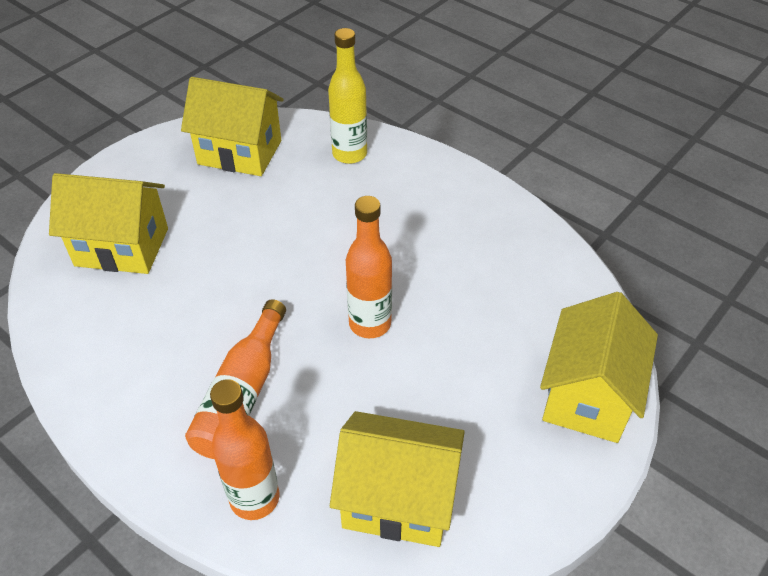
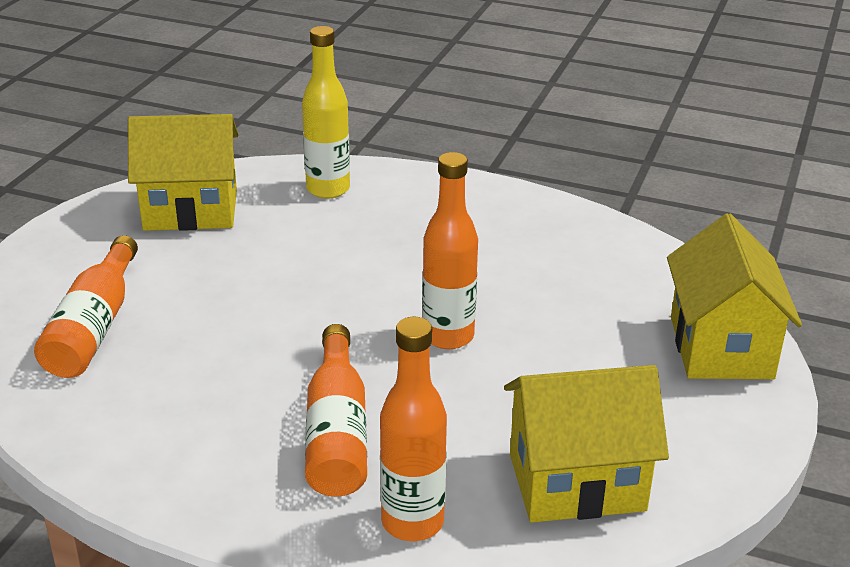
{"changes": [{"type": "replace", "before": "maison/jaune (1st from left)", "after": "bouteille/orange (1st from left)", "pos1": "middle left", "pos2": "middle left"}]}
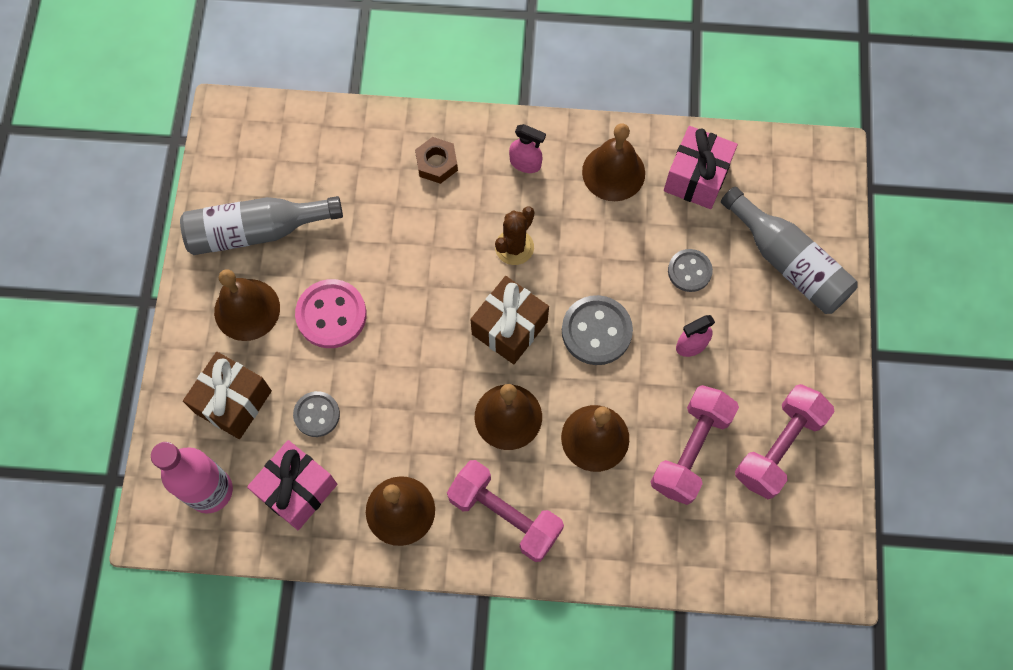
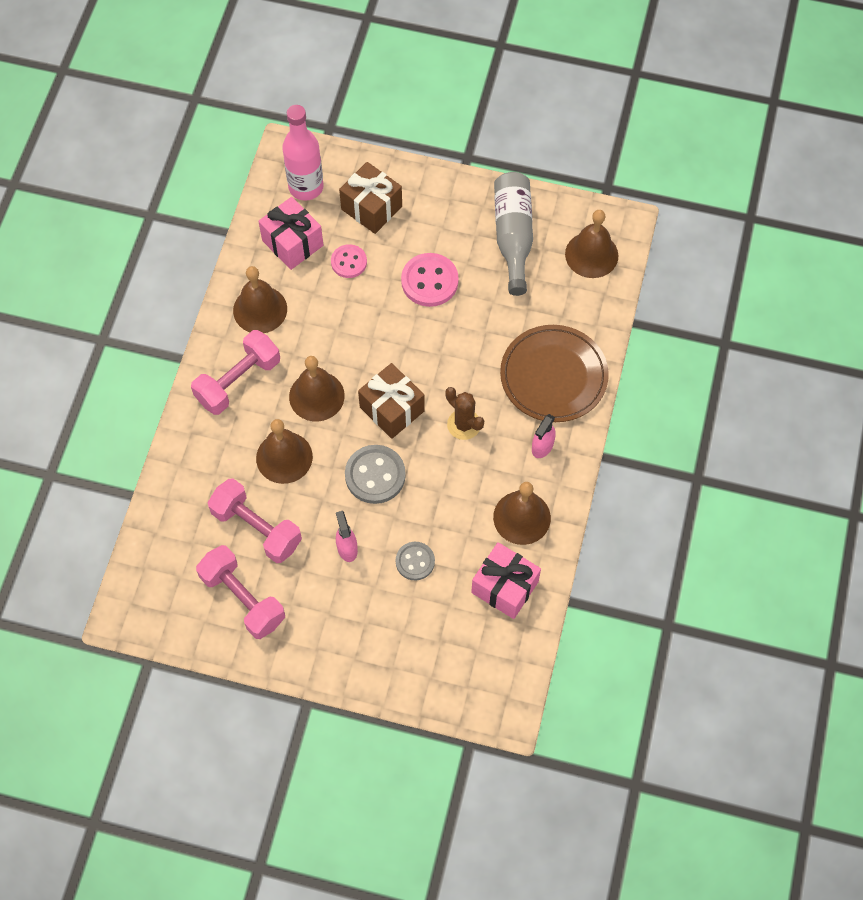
{"changes": [{"type": "replace", "before": "écrou/marron", "after": "assiette/marron", "pos1": "top centre", "pos2": "centre"}, {"type": "delete", "before": "bouteille/gris (2nd from left)", "pos1": "middle right"}, {"type": "move", "before": "cloche/marron (1st from left in the first image)", "after": "cloche/marron (5th from left)", "pos1": "middle left", "pos2": "top right"}, {"type": "recolor", "before": "bouton/gris (1st from left)", "after": "bouton/rose (1st from left)", "pos1": "middle left", "pos2": "top centre"}]}
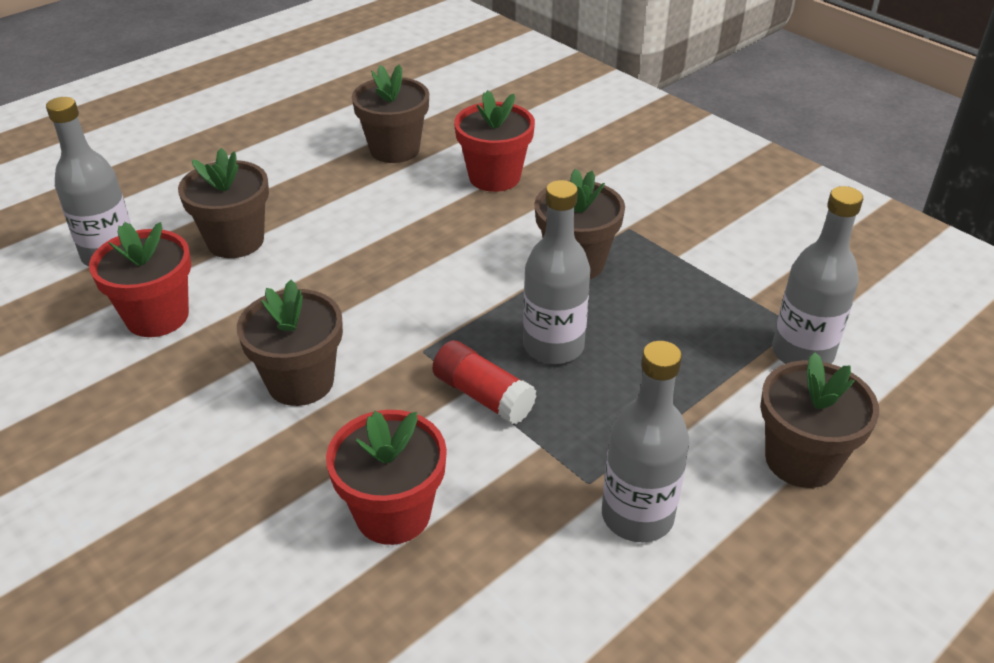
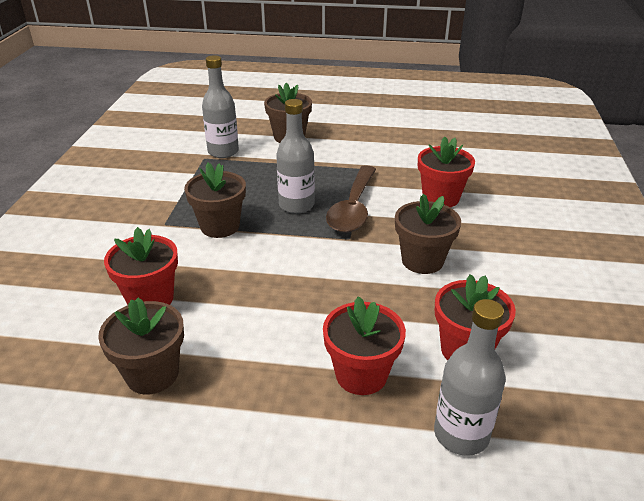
{"changes": [{"type": "recolor", "before": "pot de fleurs/marron (1st from left)", "after": "pot de fleurs/rouge (2nd from left)", "pos1": "top left", "pos2": "bottom centre"}, {"type": "replace", "before": "bâton de colle/rouge", "after": "cuillère/marron", "pos1": "centre", "pos2": "centre"}, {"type": "delete", "before": "bouteille/gris (3rd from left)", "pos1": "bottom centre"}]}
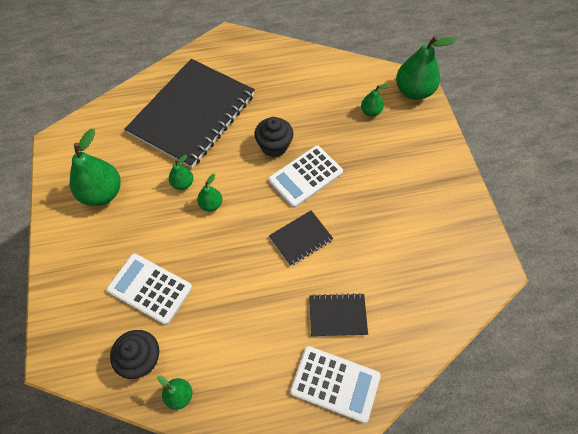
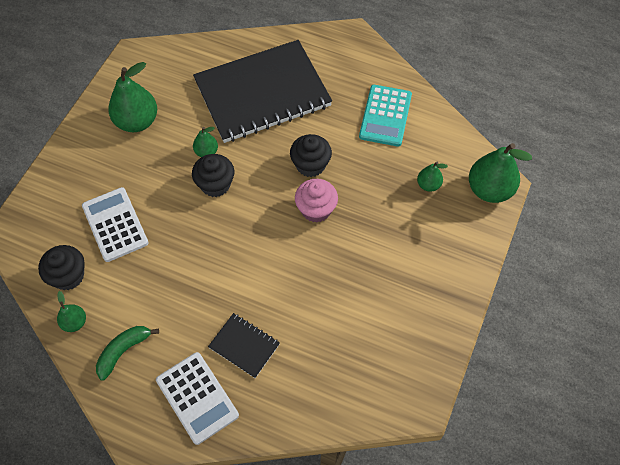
{"changes": [{"type": "replace", "before": "calculatrice/blanc (2nd from left)", "after": "muffin/rose", "pos1": "centre", "pos2": "centre"}, {"type": "replace", "before": "poire/vert (4th from left)", "after": "muffin/noir (2nd from left)", "pos1": "centre", "pos2": "centre"}, {"type": "delete", "before": "carnet/noir (2nd from left)", "pos1": "centre"}, {"type": "insert", "after": "calculatrice/turquoise", "pos2": "top centre"}, {"type": "insert", "after": "banane/vert", "pos2": "bottom left"}]}
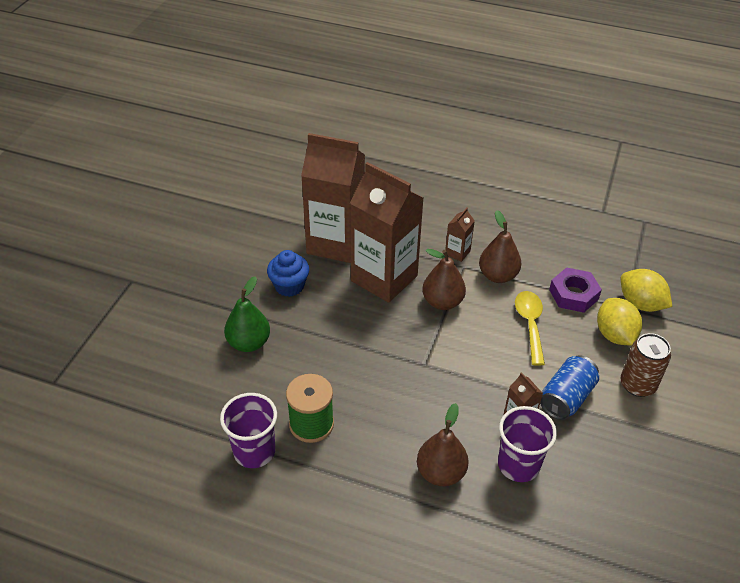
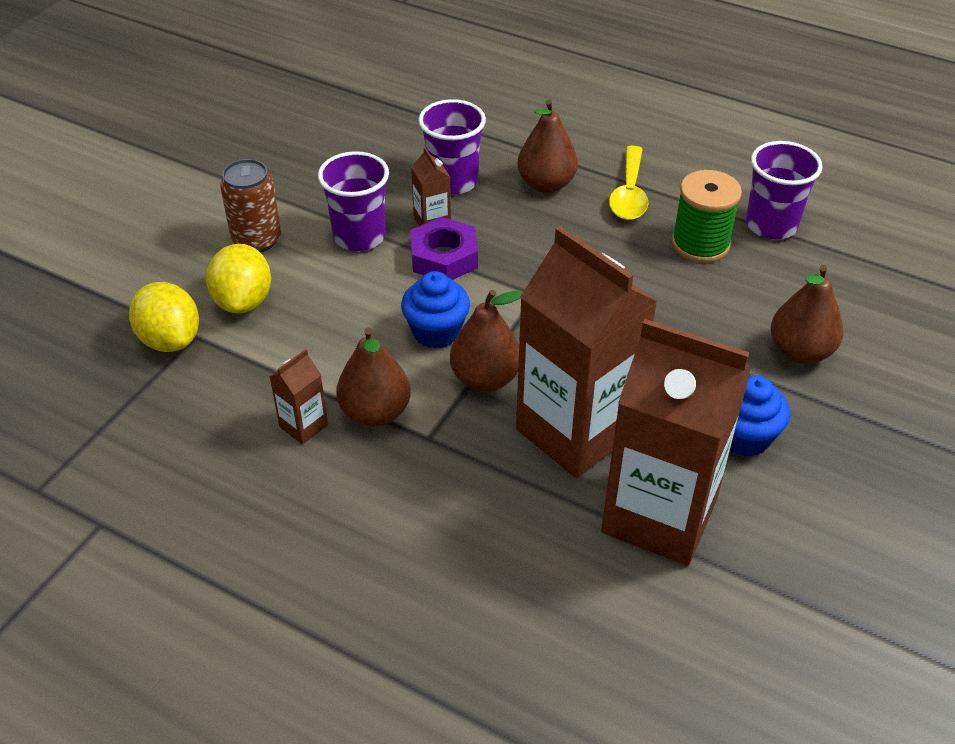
{"changes": [{"type": "move", "before": "brique de lait/marron (3rd from left in the first image)", "after": "brique de lait/marron (1st from left)", "pos1": "centre", "pos2": "middle left"}, {"type": "move", "before": "écrou/violet", "pos1": "middle right", "pos2": "centre"}, {"type": "recolor", "before": "poire/vert", "after": "poire/marron (4th from left)", "pos1": "centre", "pos2": "middle right"}, {"type": "move", "before": "cuillère/jaune", "pos1": "middle right", "pos2": "top centre"}, {"type": "replace", "before": "canette/bleu", "after": "gobelet/violet (1st from left)", "pos1": "middle right", "pos2": "top centre"}, {"type": "insert", "after": "muffin/bleu (1st from left)", "pos2": "centre"}]}
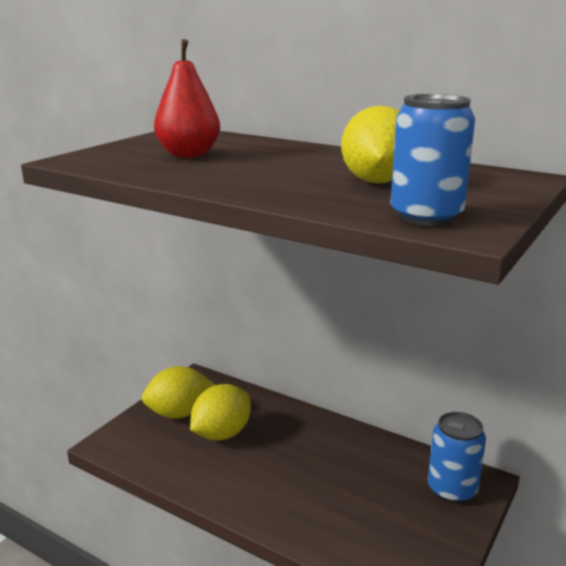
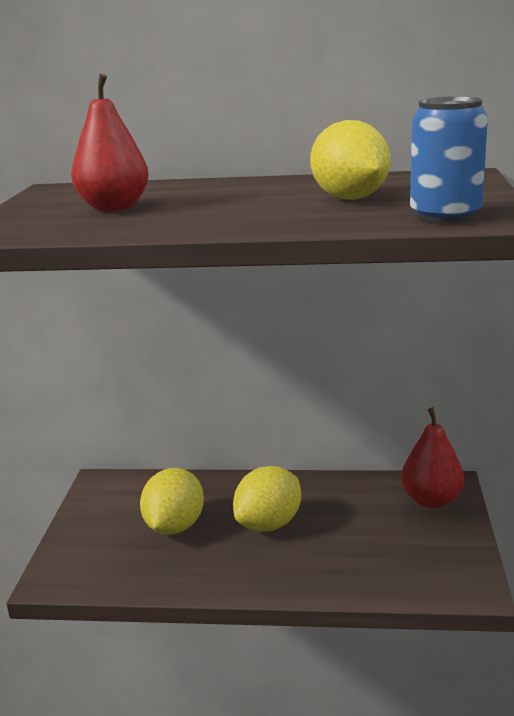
{"changes": [{"type": "move", "before": "citron/jaune (1st from left in the first image)", "after": "citron/jaune (2nd from left)", "pos1": "bottom left", "pos2": "bottom centre"}, {"type": "replace", "before": "canette/bleu (2nd from left)", "after": "poire/rouge (2nd from left)", "pos1": "bottom right", "pos2": "middle right"}]}
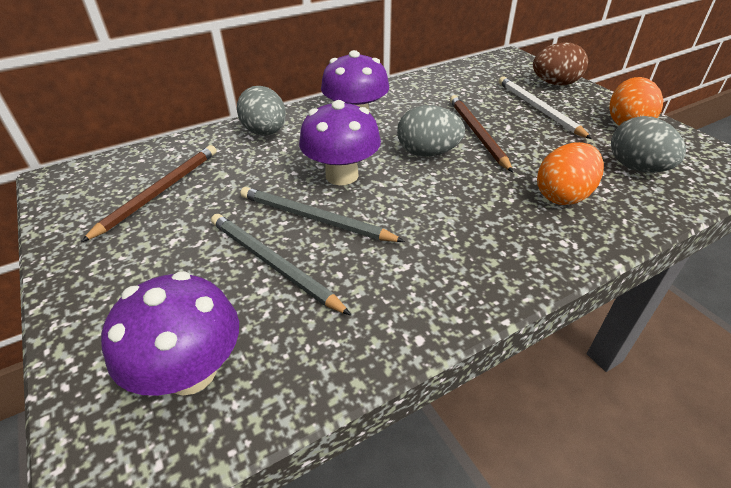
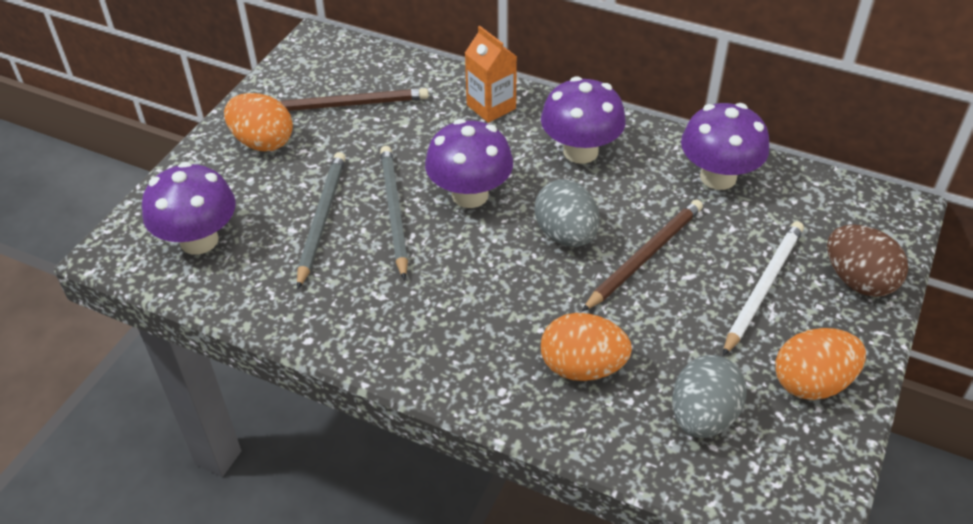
{"changes": [{"type": "replace", "before": "œuf/gris (1st from left)", "after": "brique de lait/orange", "pos1": "top centre", "pos2": "top centre"}, {"type": "insert", "after": "œuf/orange (1st from left)", "pos2": "top left"}, {"type": "insert", "after": "champignon/violet (4th from left)", "pos2": "top right"}]}
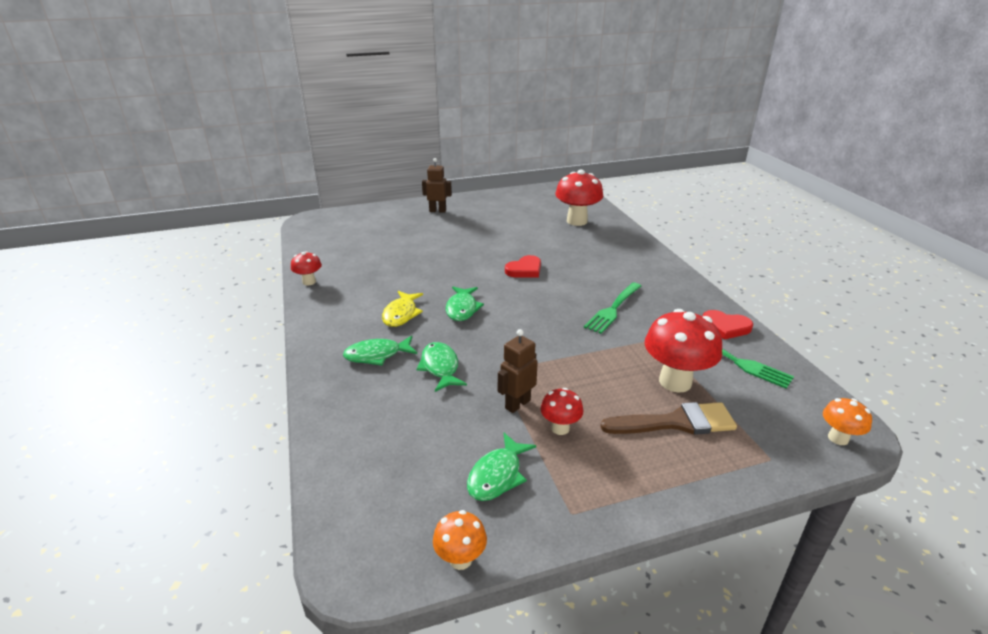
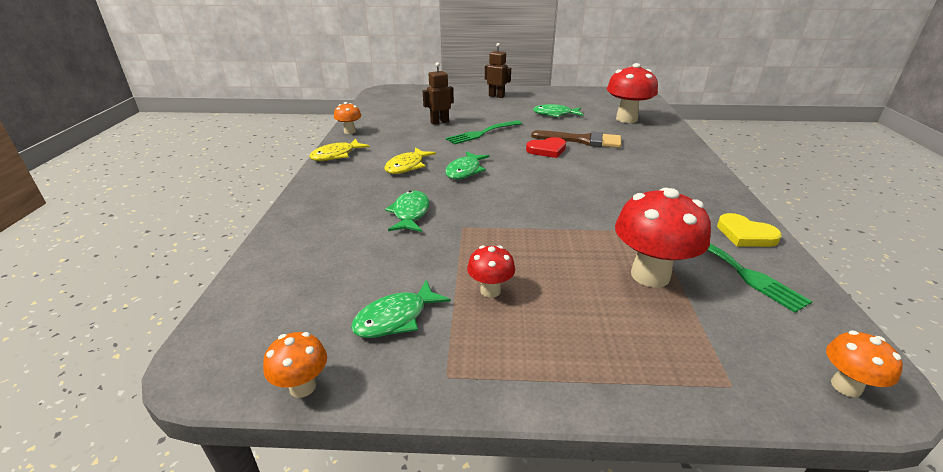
{"changes": [{"type": "recolor", "before": "champignon/rouge (1st from left)", "after": "champignon/orange (2nd from left)", "pos1": "middle left", "pos2": "top centre"}, {"type": "move", "before": "fourchette/vert (1st from left)", "pos1": "centre", "pos2": "top centre"}, {"type": "recolor", "before": "cœur/rouge (2nd from left)", "after": "cœur/jaune", "pos1": "middle right", "pos2": "middle right"}, {"type": "move", "before": "robot/marron (2nd from left in the first image)", "after": "robot/marron (1st from left)", "pos1": "centre", "pos2": "top centre"}, {"type": "move", "before": "poisson/vert (1st from left in the first image)", "after": "poisson/vert (4th from left)", "pos1": "centre", "pos2": "top centre"}, {"type": "move", "before": "pinceau/marron", "pos1": "middle right", "pos2": "top centre"}, {"type": "insert", "after": "poisson/jaune (1st from left)", "pos2": "top centre"}]}
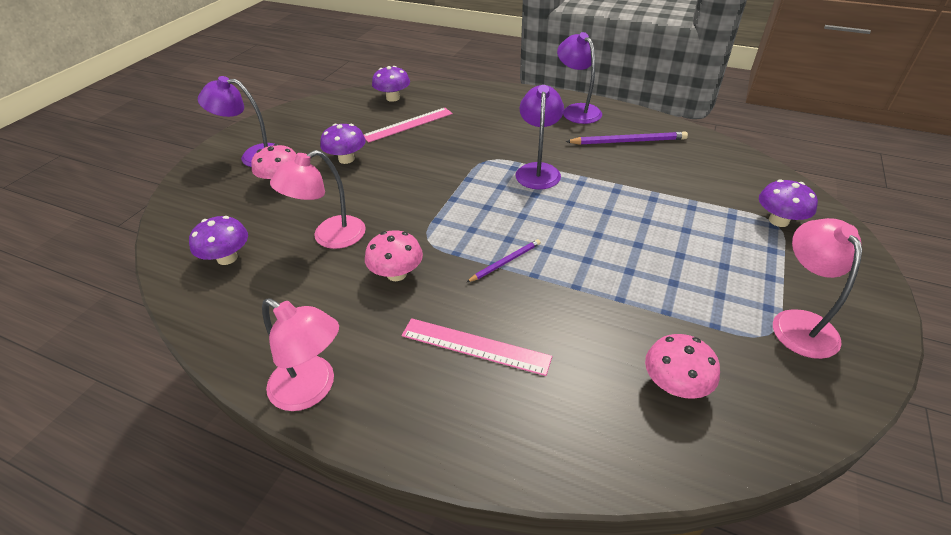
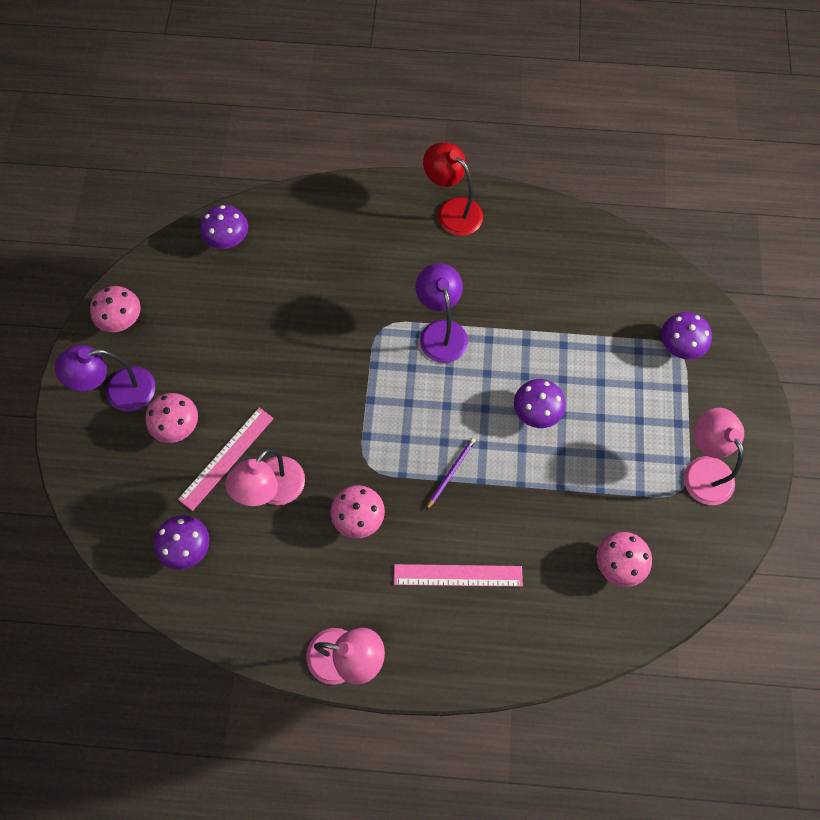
{"changes": [{"type": "recolor", "before": "lampe/violet (3rd from left)", "after": "lampe/rouge", "pos1": "top centre", "pos2": "top centre"}, {"type": "move", "before": "règle/rose (1st from left)", "pos1": "top centre", "pos2": "middle left"}, {"type": "move", "before": "champignon/violet (2nd from left in the first image)", "after": "champignon/violet (3rd from left)", "pos1": "top centre", "pos2": "centre"}, {"type": "delete", "before": "crayon/violet (2nd from left)", "pos1": "top centre"}, {"type": "insert", "after": "champignon/rose (1st from left)", "pos2": "middle left"}]}
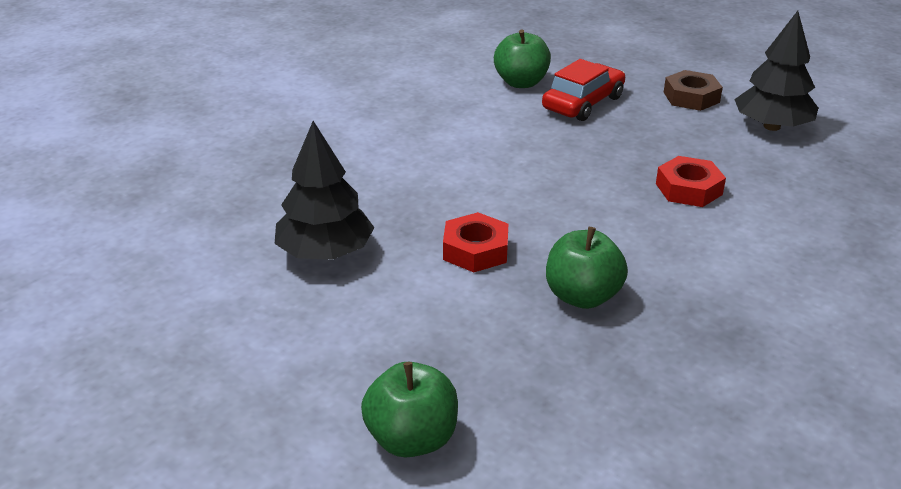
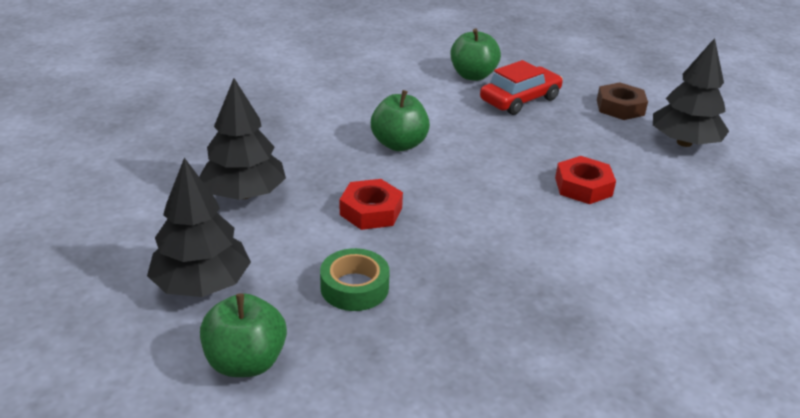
{"changes": [{"type": "move", "before": "pomme/vert (3rd from left in the first image)", "after": "pomme/vert (2nd from left)", "pos1": "centre", "pos2": "top centre"}, {"type": "insert", "after": "arbre/noir (1st from left)", "pos2": "middle left"}, {"type": "insert", "after": "ruban adhésif/vert", "pos2": "bottom centre"}]}
